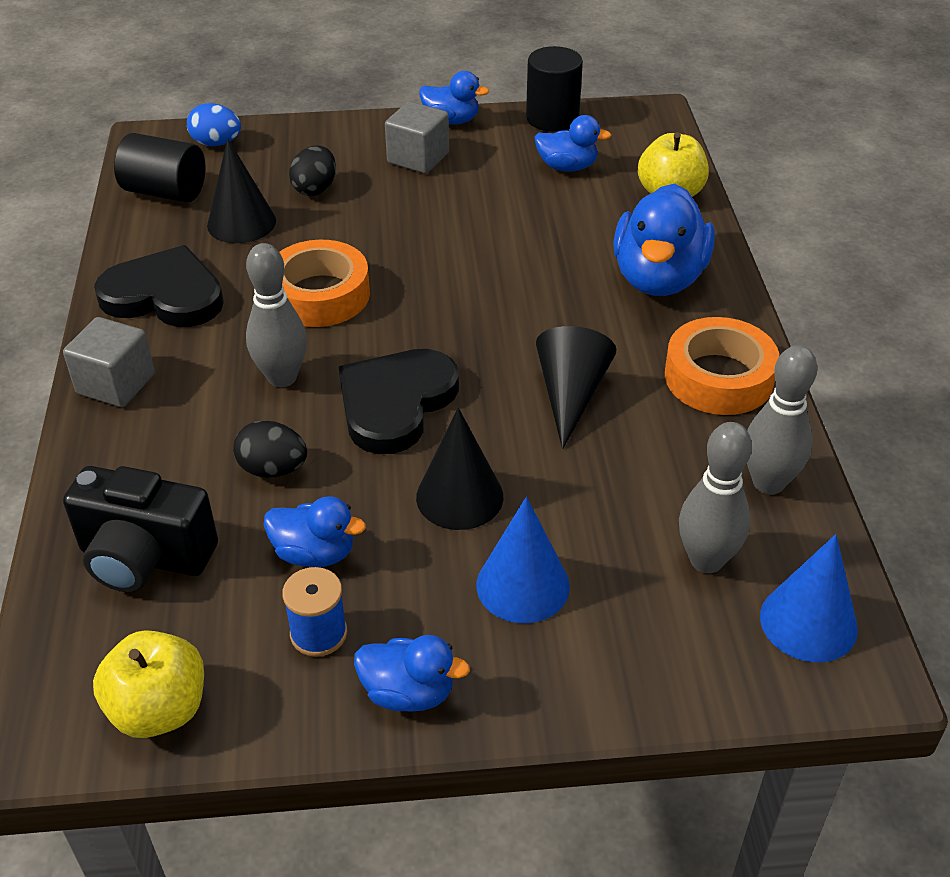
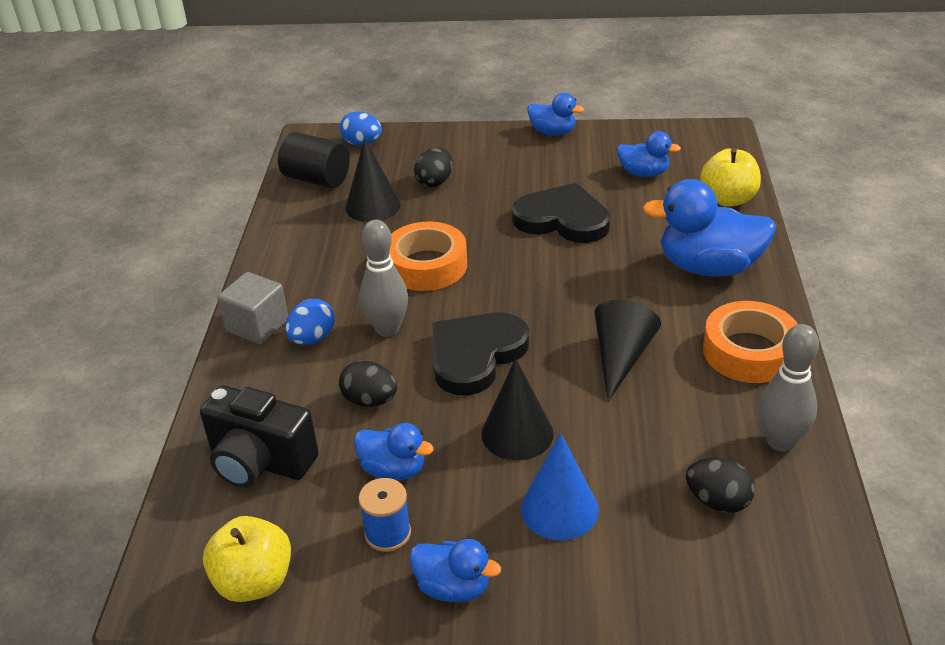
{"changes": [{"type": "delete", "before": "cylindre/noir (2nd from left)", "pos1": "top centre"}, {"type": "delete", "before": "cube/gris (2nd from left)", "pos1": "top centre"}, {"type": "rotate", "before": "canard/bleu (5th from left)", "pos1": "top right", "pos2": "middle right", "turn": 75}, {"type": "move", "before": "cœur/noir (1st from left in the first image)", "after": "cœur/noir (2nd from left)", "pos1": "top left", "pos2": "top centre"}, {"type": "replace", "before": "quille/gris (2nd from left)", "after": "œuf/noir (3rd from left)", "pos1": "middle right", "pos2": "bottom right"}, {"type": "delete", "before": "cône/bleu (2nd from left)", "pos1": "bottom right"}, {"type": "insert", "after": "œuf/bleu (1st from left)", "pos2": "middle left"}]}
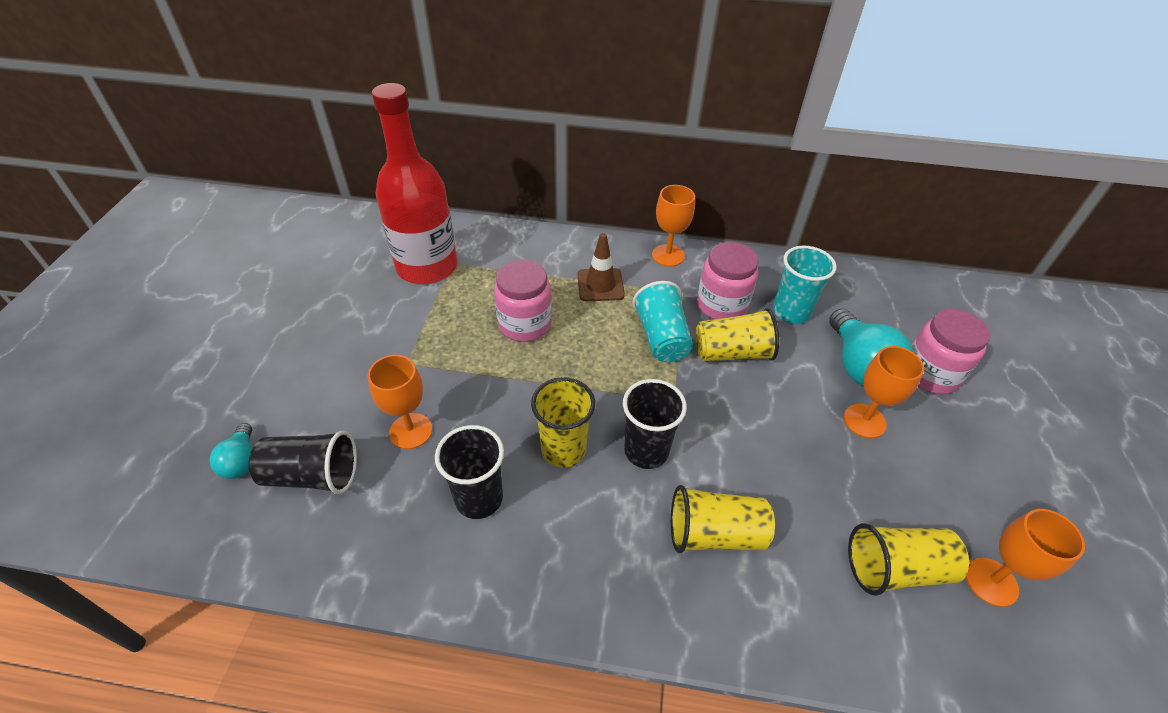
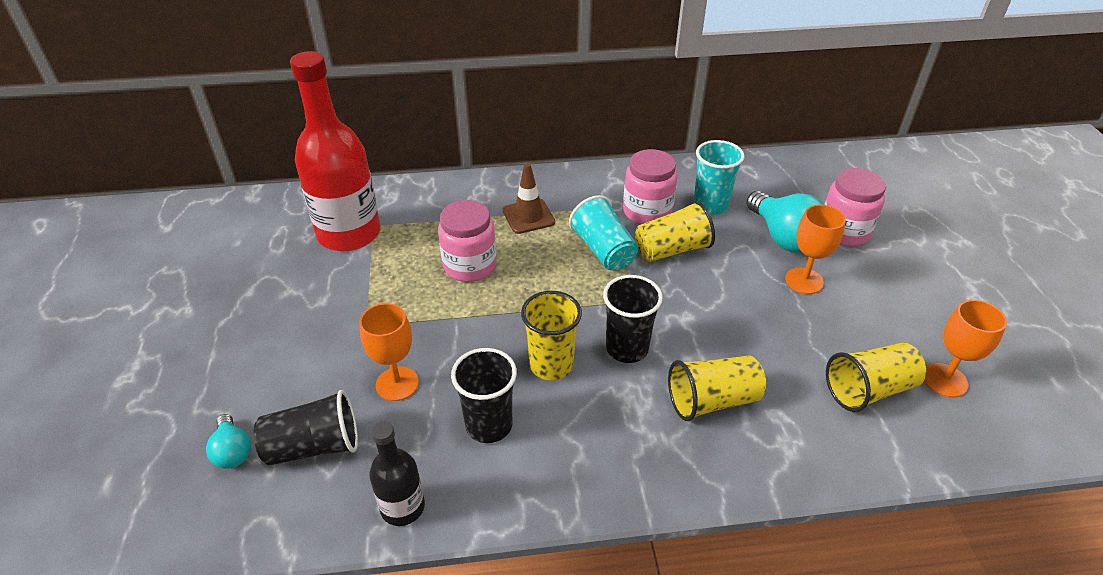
{"changes": [{"type": "delete", "before": "verre à pied/orange (2nd from left)", "pos1": "top centre"}, {"type": "insert", "after": "bouteille/noir", "pos2": "bottom centre"}]}
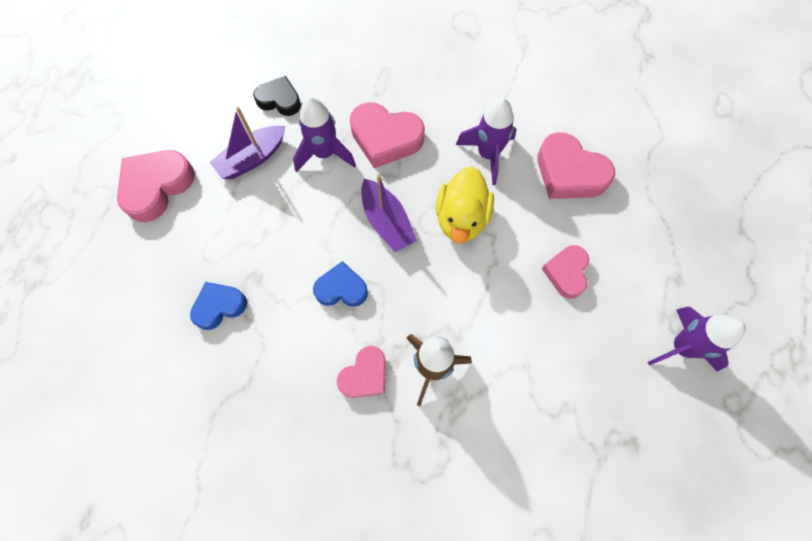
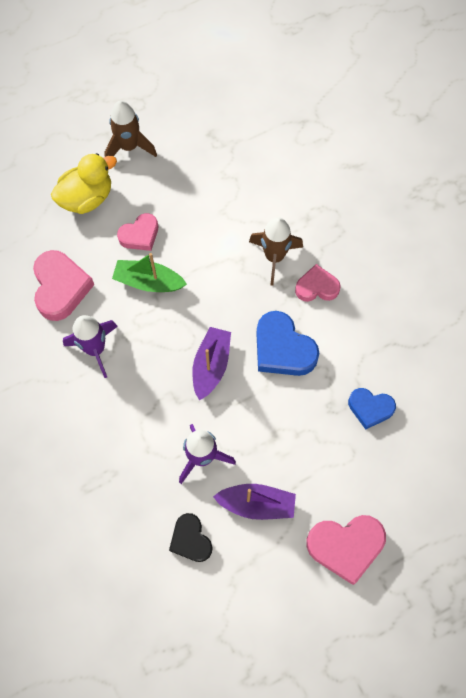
{"changes": [{"type": "delete", "before": "cœur/rose (3rd from left)", "pos1": "top centre"}, {"type": "move", "before": "canard/jaune", "pos1": "centre", "pos2": "top left"}, {"type": "resize", "before": "cœur/bleu (2nd from left in the first image)", "pos1": "centre", "pos2": "centre", "scale": 1.58}, {"type": "recolor", "before": "fusée/violet (3rd from left)", "after": "fusée/marron (1st from left)", "pos1": "middle right", "pos2": "top left"}, {"type": "insert", "after": "bateau/vert", "pos2": "middle left"}]}
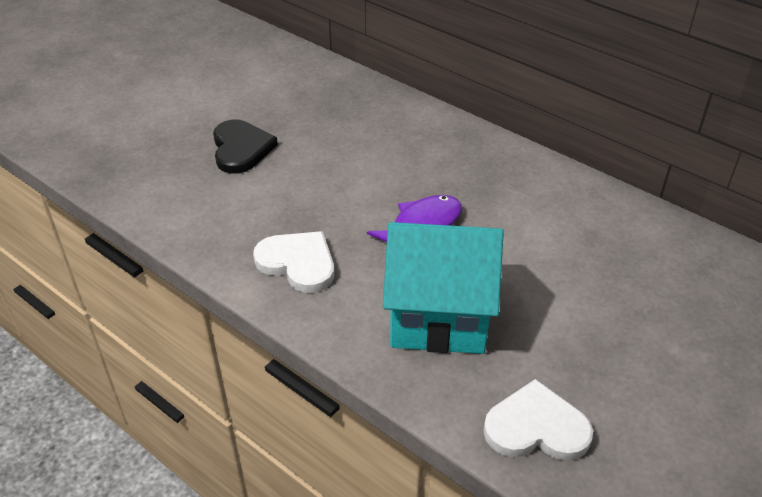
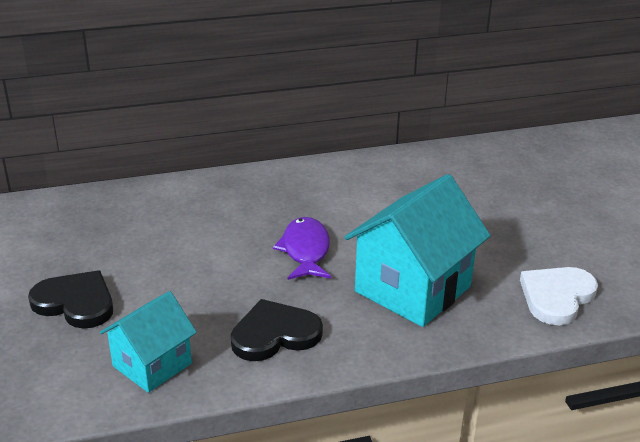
{"changes": [{"type": "recolor", "before": "cœur/blanc (1st from left)", "after": "cœur/noir (2nd from left)", "pos1": "centre", "pos2": "bottom centre"}, {"type": "insert", "after": "maison/turquoise (1st from left)", "pos2": "bottom left"}]}
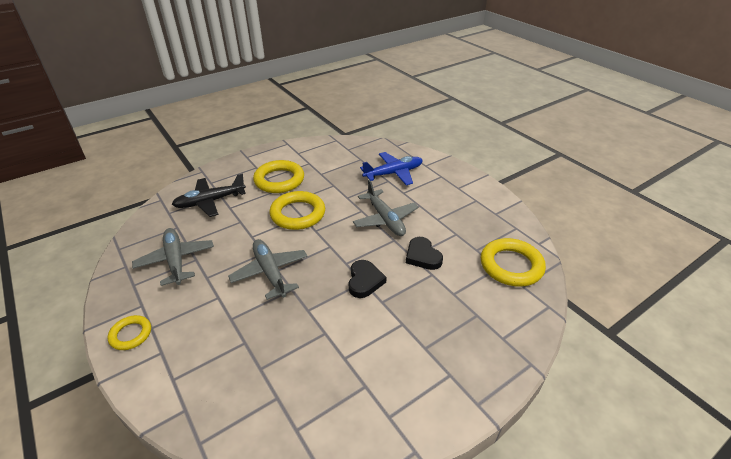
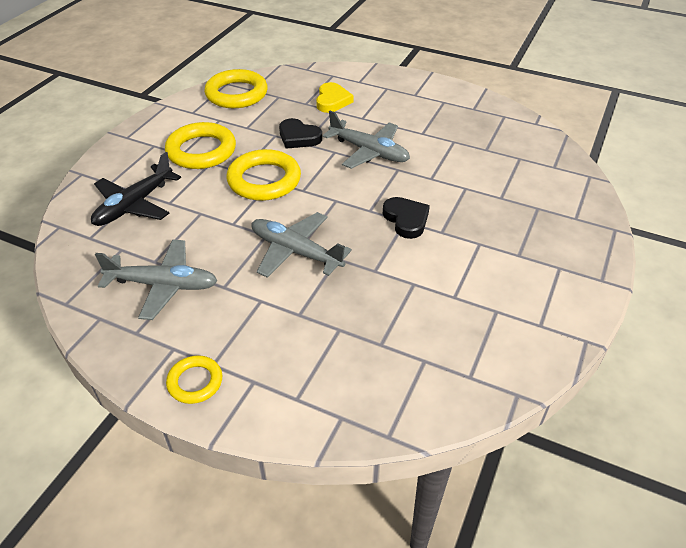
{"changes": [{"type": "replace", "before": "avion/bleu", "after": "cœur/jaune", "pos1": "centre", "pos2": "top centre"}, {"type": "rotate", "before": "avion/gris (1st from left)", "pos1": "middle left", "pos2": "middle left", "turn": 150}, {"type": "move", "before": "cœur/noir (2nd from left in the first image)", "after": "cœur/noir (1st from left)", "pos1": "centre", "pos2": "top centre"}, {"type": "move", "before": "anneau/jaune (4th from left in the first image)", "after": "anneau/jaune (3rd from left)", "pos1": "middle right", "pos2": "top centre"}]}
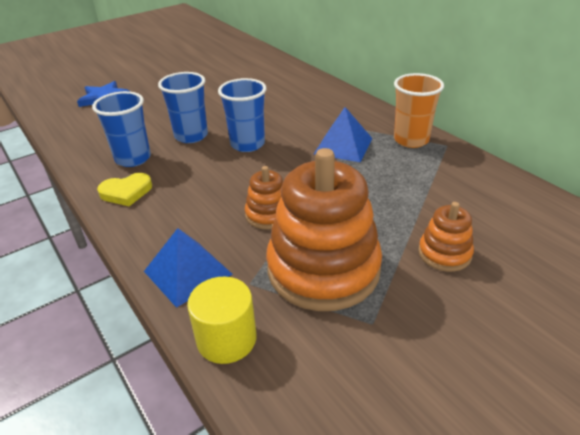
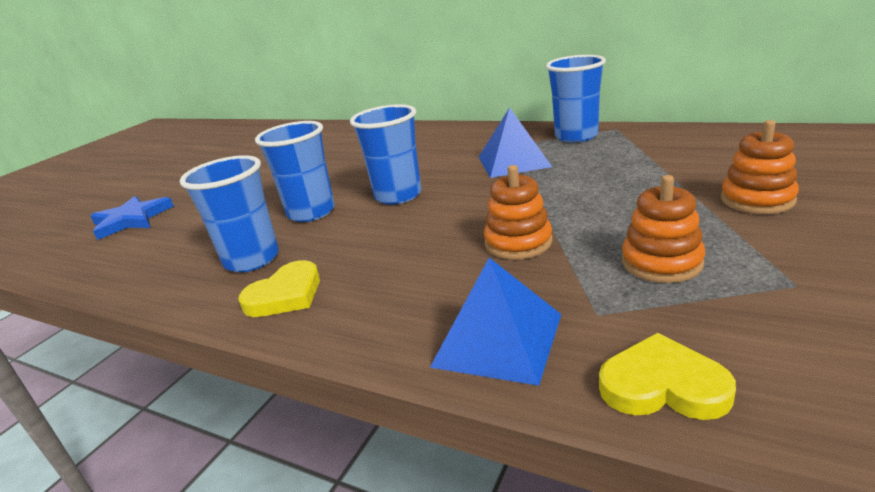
{"changes": [{"type": "recolor", "before": "gobelet/orange", "after": "gobelet/bleu (4th from left)", "pos1": "top right", "pos2": "top centre"}, {"type": "resize", "before": "jouet à empiler/orange (2nd from left)", "pos1": "centre", "pos2": "middle right", "scale": 0.47}, {"type": "replace", "before": "cylindre/jaune", "after": "cœur/jaune (2nd from left)", "pos1": "bottom centre", "pos2": "bottom right"}]}
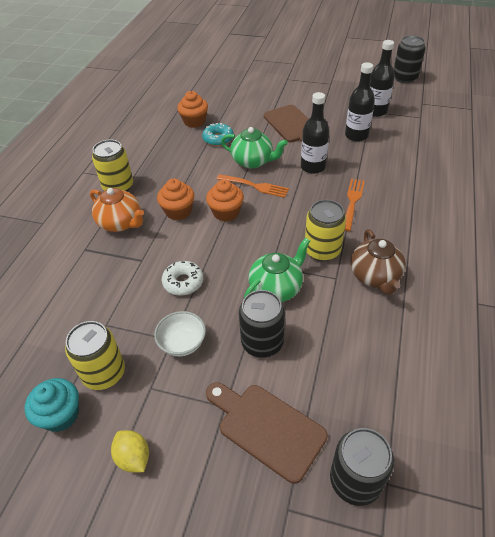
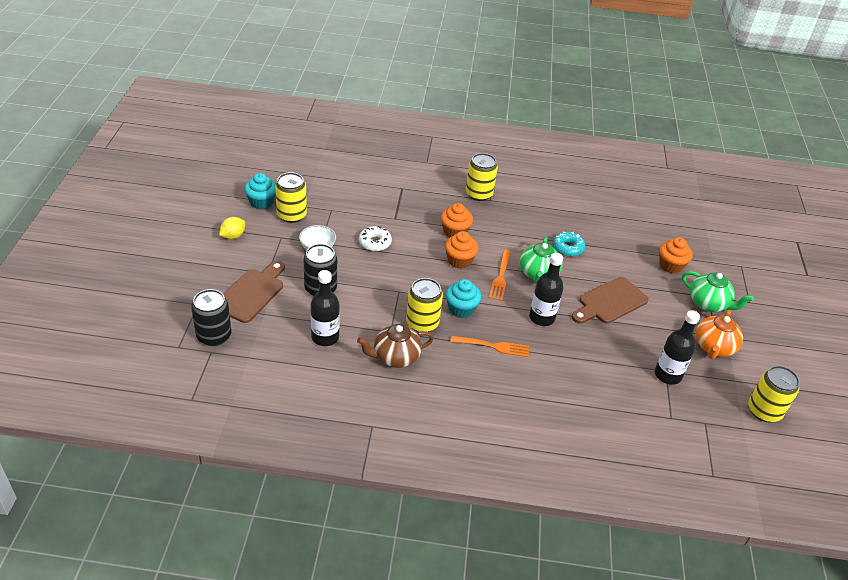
{"changes": [{"type": "recolor", "before": "canette/noir (3rd from left)", "after": "canette/jaune (4th from left)", "pos1": "top right", "pos2": "bottom right"}, {"type": "move", "before": "bouteille/noir (2nd from left in the first image)", "after": "bouteille/noir (1st from left)", "pos1": "top right", "pos2": "centre"}, {"type": "move", "before": "muffin/orange (2nd from left in the first image)", "after": "muffin/orange (3rd from left)", "pos1": "top centre", "pos2": "middle right"}, {"type": "move", "before": "théière/orange", "pos1": "middle left", "pos2": "middle right"}, {"type": "move", "before": "théière/vert (2nd from left)", "pos1": "centre", "pos2": "middle right"}, {"type": "insert", "after": "muffin/turquoise (2nd from left)", "pos2": "centre"}]}
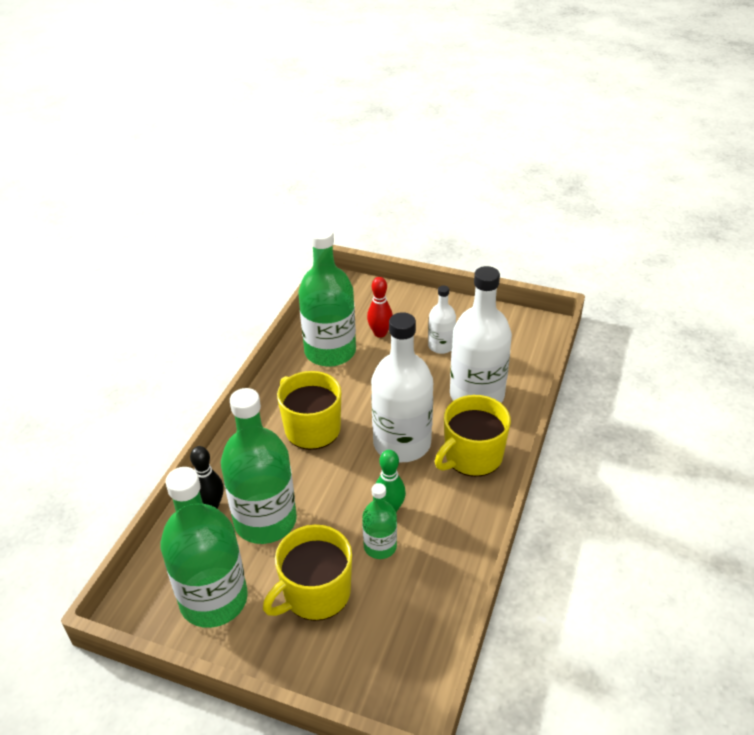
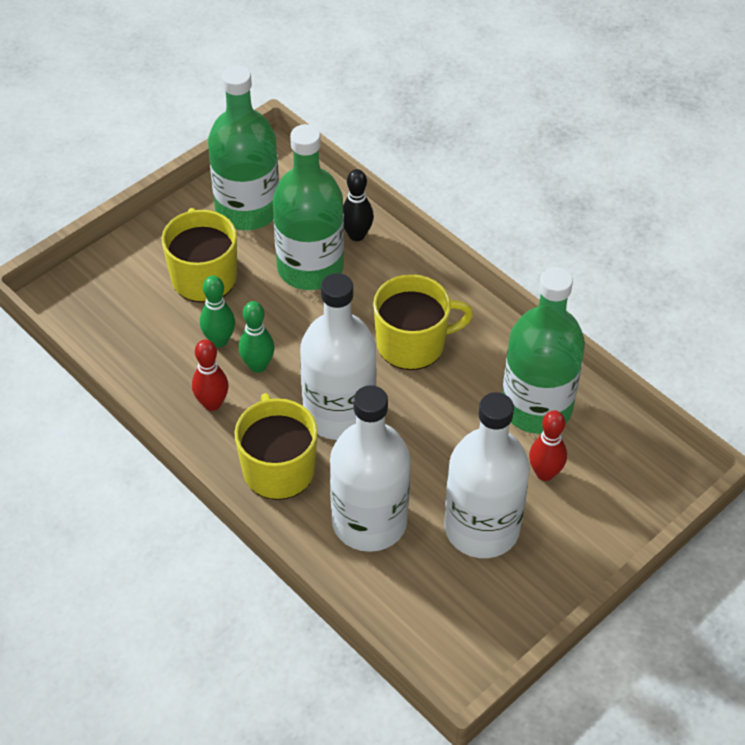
{"changes": [{"type": "resize", "before": "bouteille/blanc (2nd from left in the first image)", "pos1": "centre", "pos2": "centre", "scale": 1.96}, {"type": "replace", "before": "bouteille/vert (4th from left)", "after": "quille/vert (1st from left)", "pos1": "bottom centre", "pos2": "middle left"}, {"type": "insert", "after": "quille/rouge (1st from left)", "pos2": "middle left"}]}
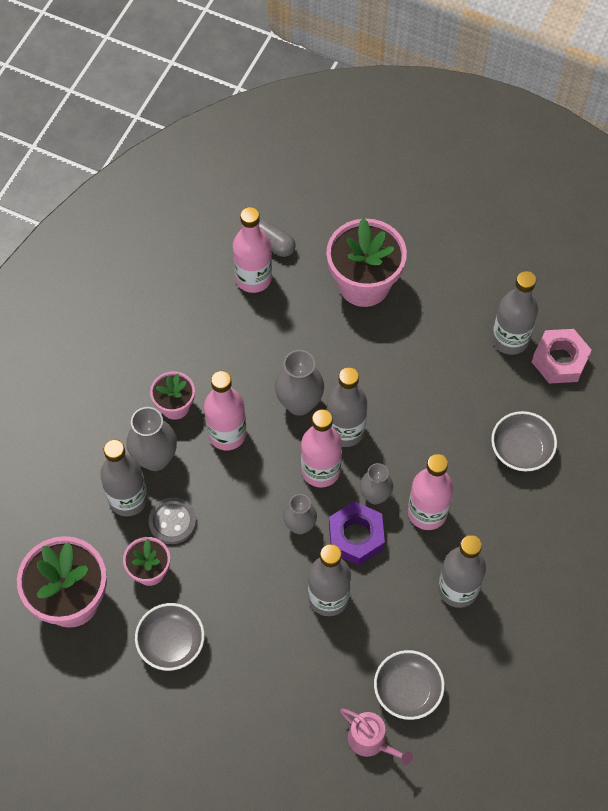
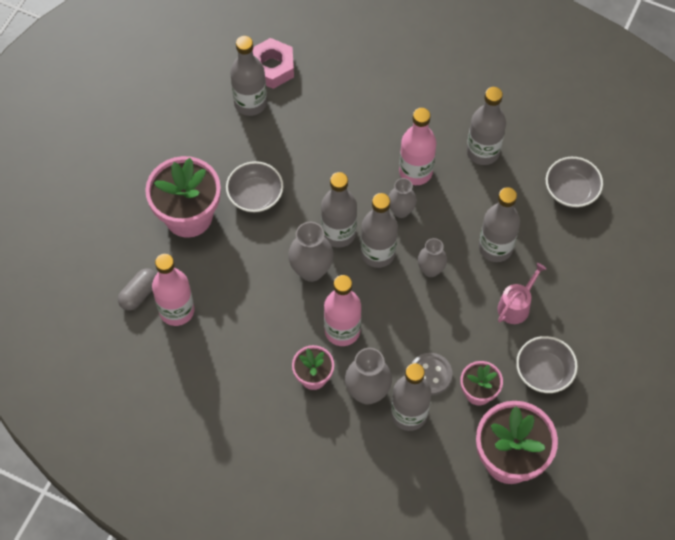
{"changes": [{"type": "recolor", "before": "bouteille/rose (3rd from left)", "after": "bouteille/gris (3rd from left)", "pos1": "centre", "pos2": "centre"}, {"type": "move", "before": "bol/gris (3rd from left in the first image)", "after": "bol/gris (1st from left)", "pos1": "middle right", "pos2": "centre"}, {"type": "delete", "before": "écrou/violet", "pos1": "centre"}, {"type": "move", "before": "arrosoir/rose", "pos1": "bottom centre", "pos2": "middle right"}]}
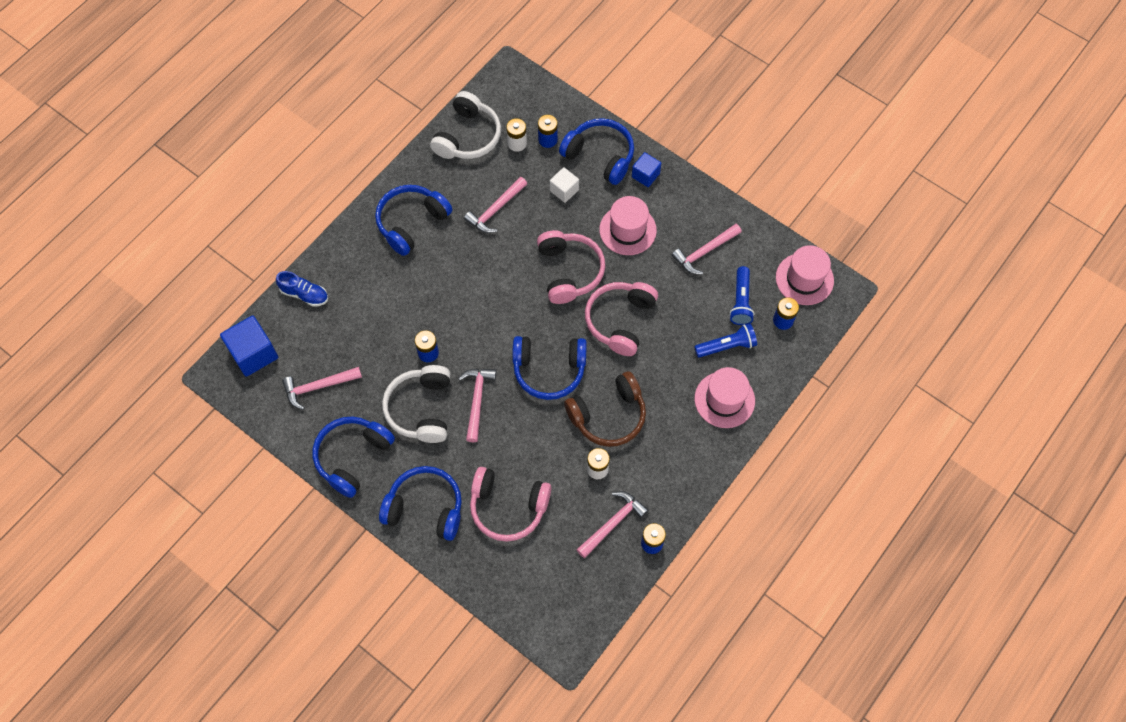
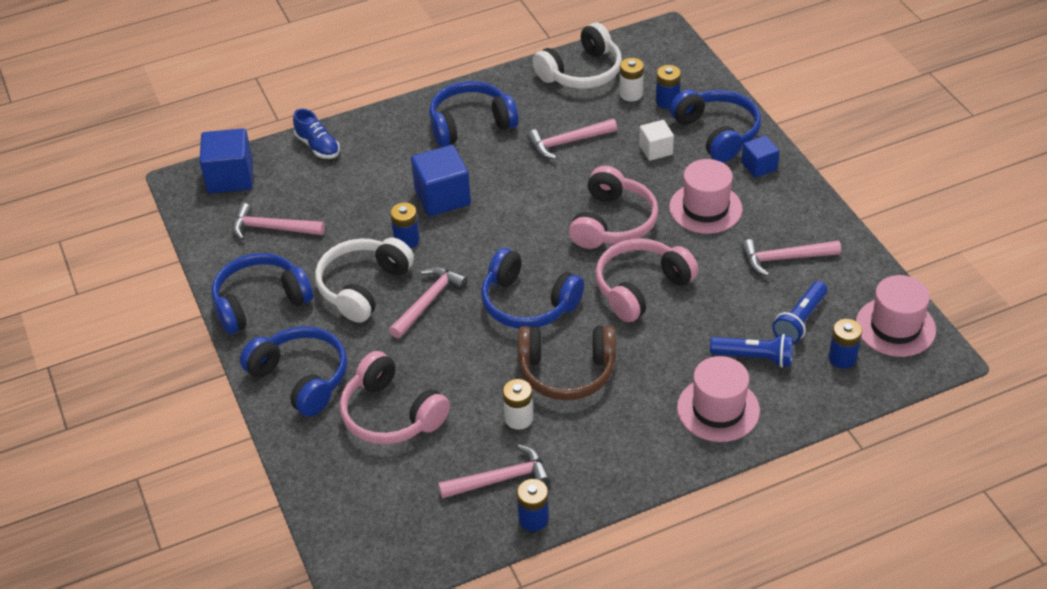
{"changes": [{"type": "insert", "after": "cube/bleu (2nd from left)", "pos2": "top centre"}]}
